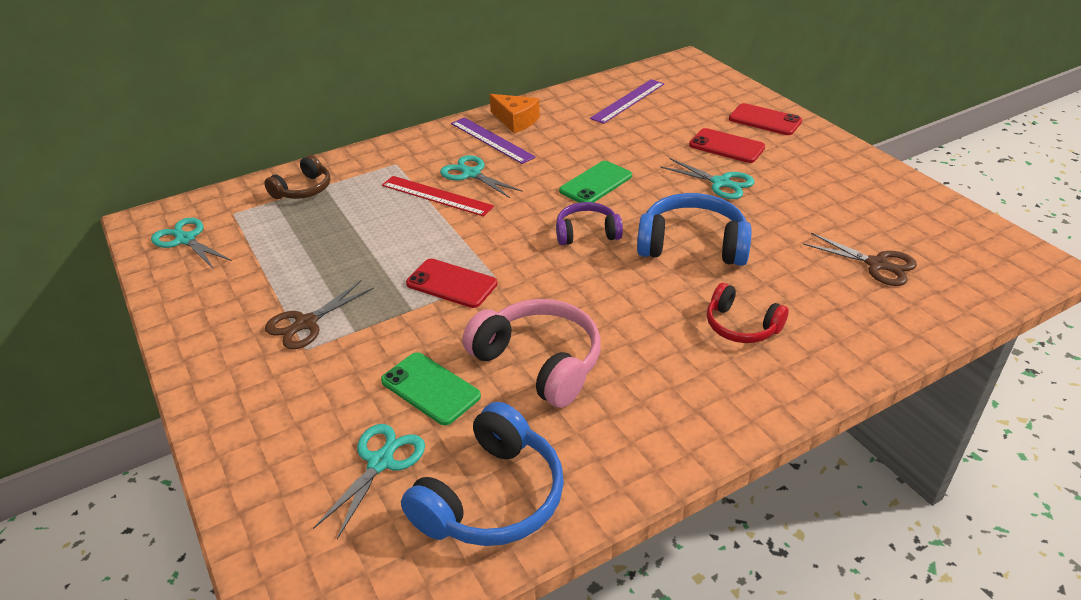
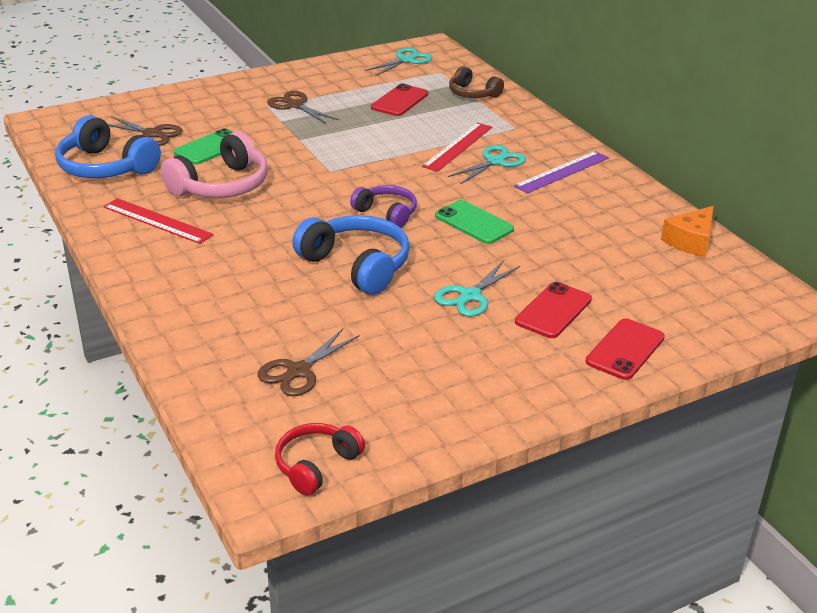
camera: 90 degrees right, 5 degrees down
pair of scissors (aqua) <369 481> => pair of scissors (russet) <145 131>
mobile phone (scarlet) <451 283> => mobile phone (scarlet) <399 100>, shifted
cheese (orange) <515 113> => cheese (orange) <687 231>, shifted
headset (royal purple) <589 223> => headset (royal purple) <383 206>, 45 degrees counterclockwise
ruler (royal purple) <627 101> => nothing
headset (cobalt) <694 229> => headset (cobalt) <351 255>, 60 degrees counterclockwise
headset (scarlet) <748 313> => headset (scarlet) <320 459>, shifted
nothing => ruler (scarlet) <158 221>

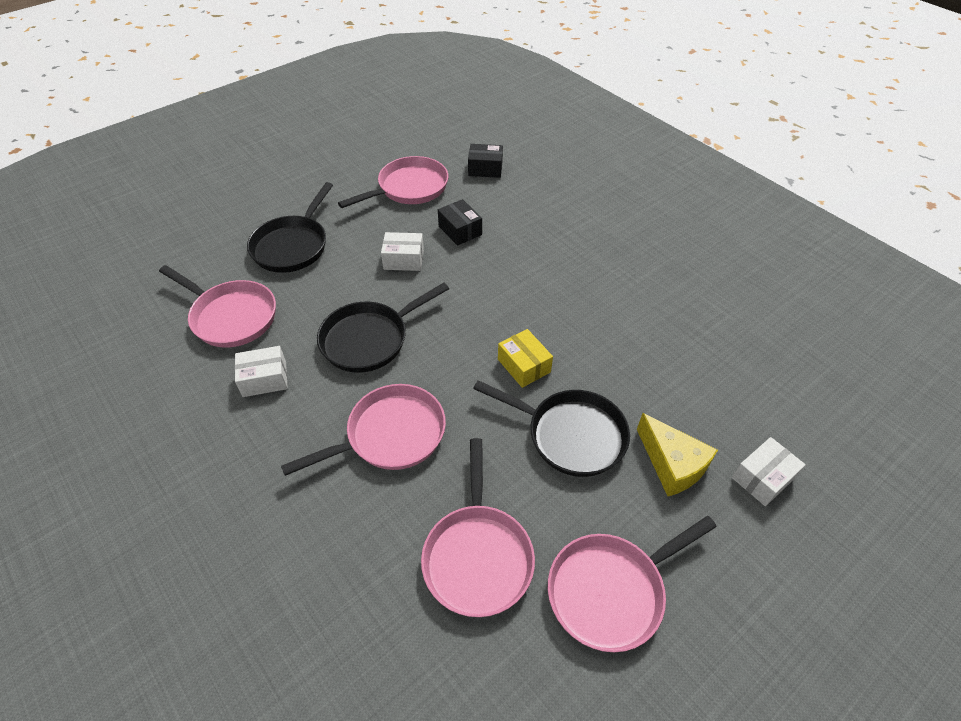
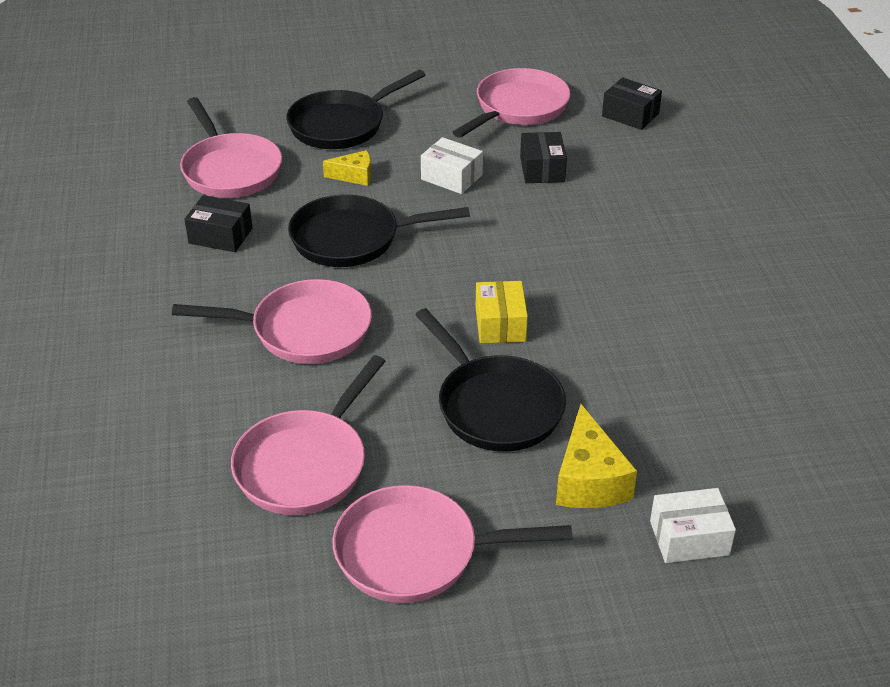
camera: 30 degrees right, 10 degrees down
parcel (pure white) <261 371> => parcel (ebony) <218 223>
skillet (rose-pink) <393 182> => skillet (rose-pink) <511 103>, 45 degrees counterclockwise
nothing => cheese (golden) <347 168>

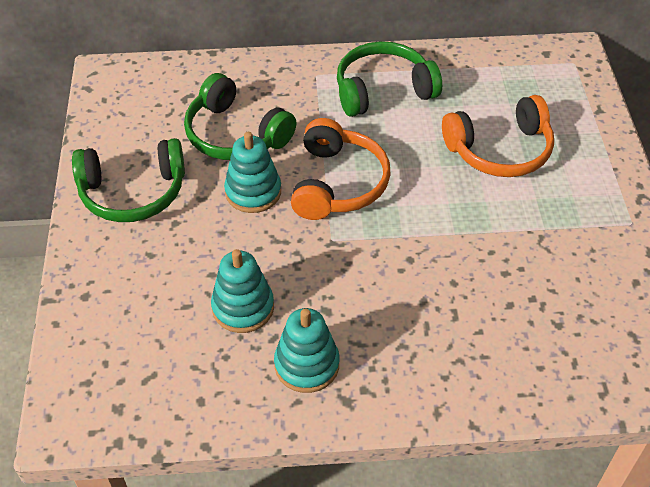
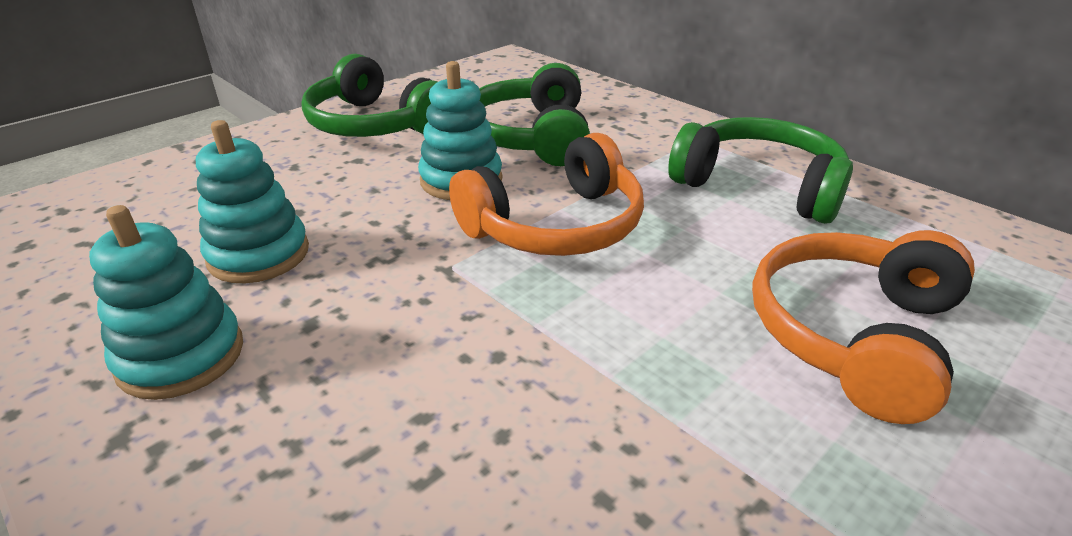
camera: 50 degrees right, 15 degrees down
headset (orange) <498 136> => headset (orange) <863 327>, 90 degrees clockwise

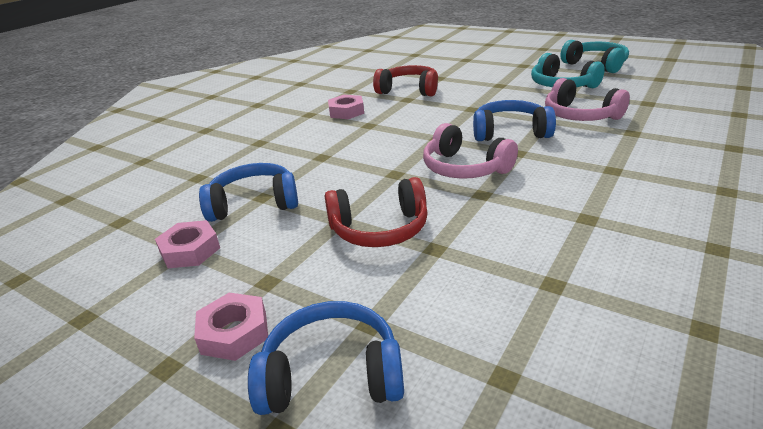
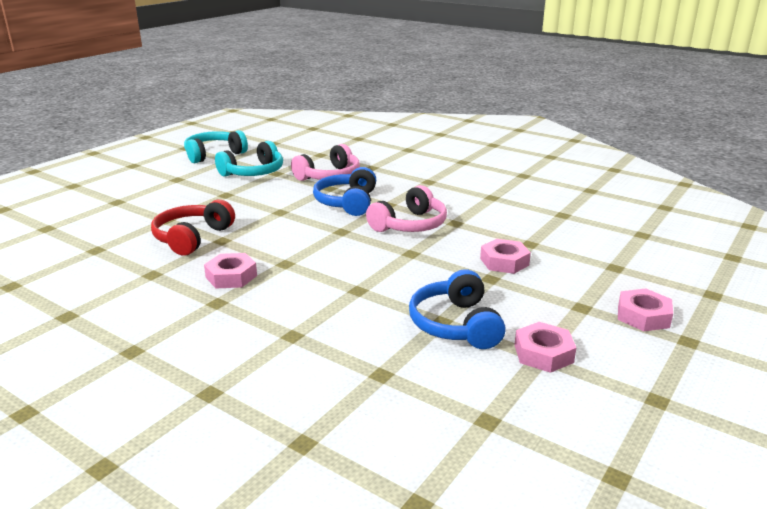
camera: 90 degrees left, 5 degrees down
headset (cobalt) <326 358> => nothing
headset (scarlet) <376 212> => hex nut (rose-pink) <505 256>

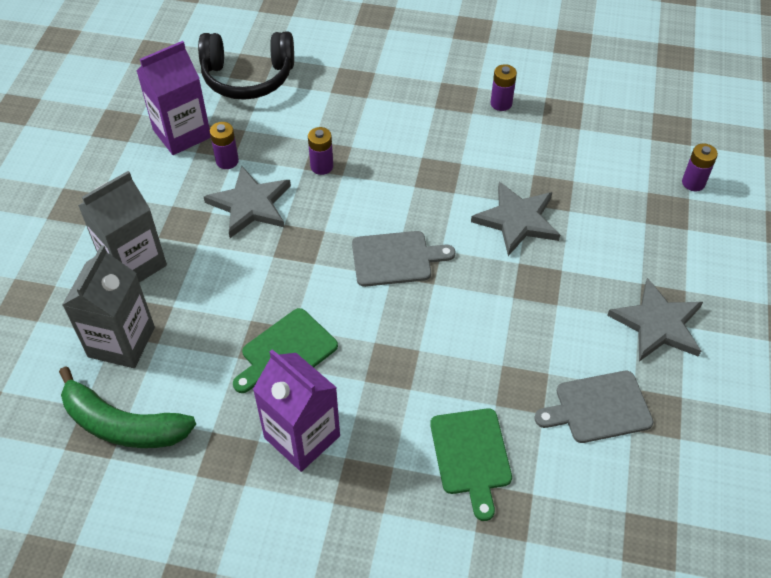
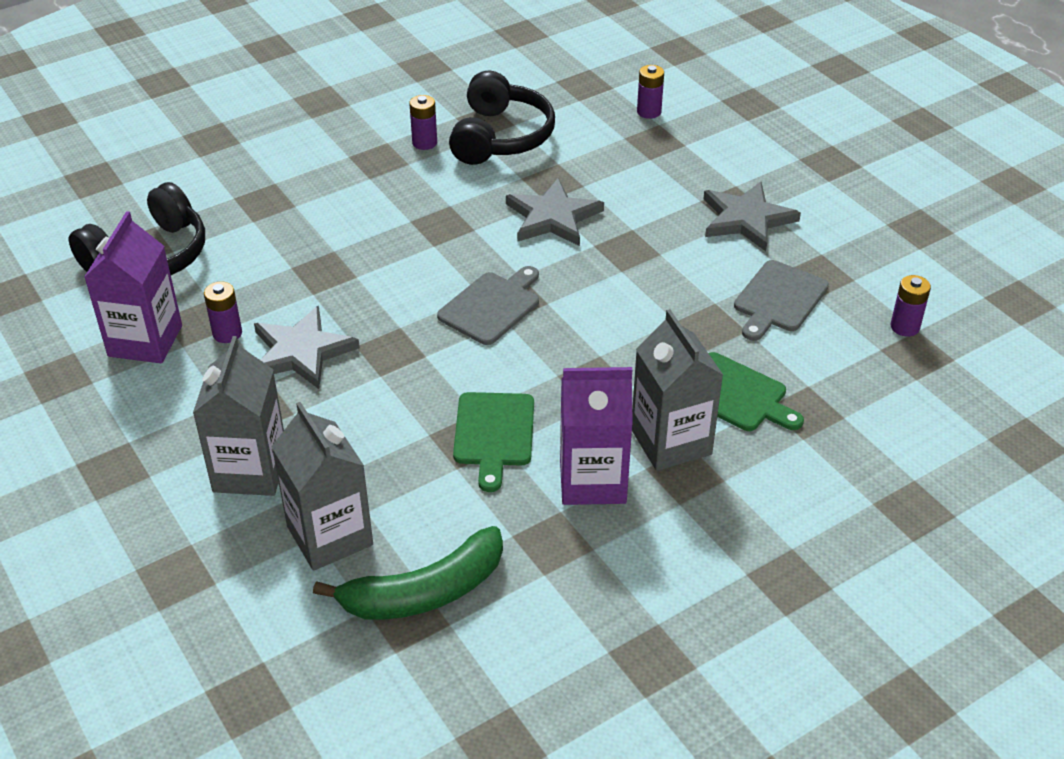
camera: 45 degrees left, 10 degrees down
AA battery (royal purple) <320 151> => AA battery (royal purple) <911 306>, shifted
nothing => headset (ebony) <502 118>
nothing => juice carton (gray) <677 390>

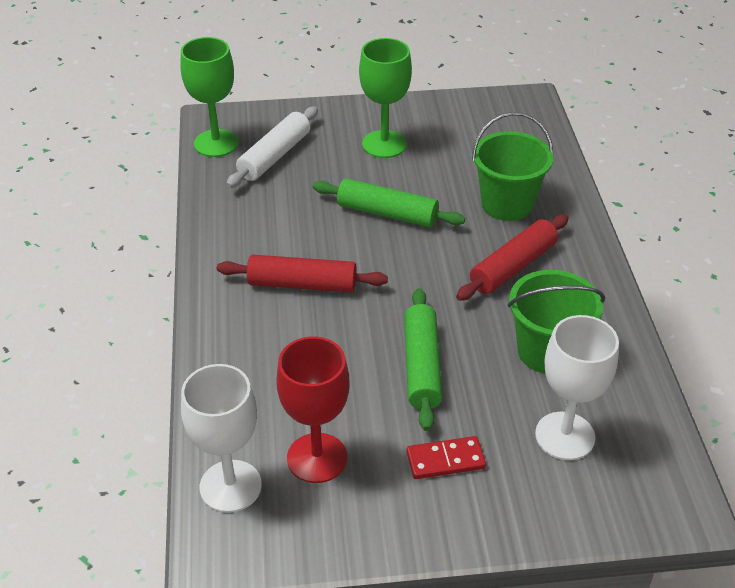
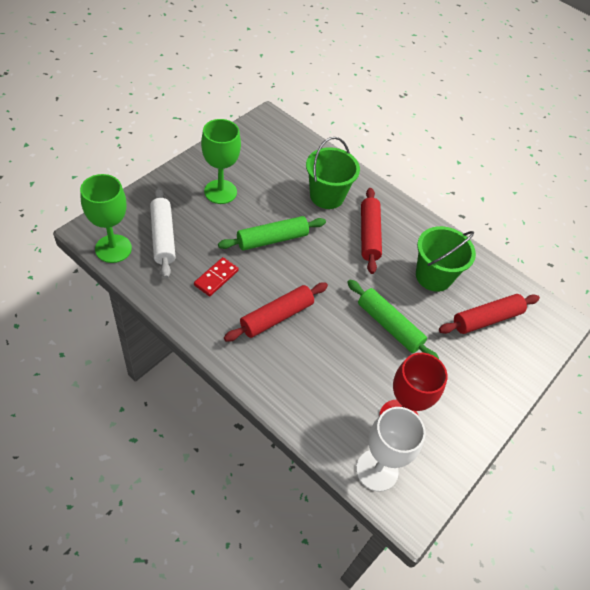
camera: 50 degrees left, 10 degrees up
domino tile (scarlet) <446 457> => domino tile (scarlet) <216 276>, shifted
goblet (pure white) <577 387> => pastry roller (scarlet) <489 314>

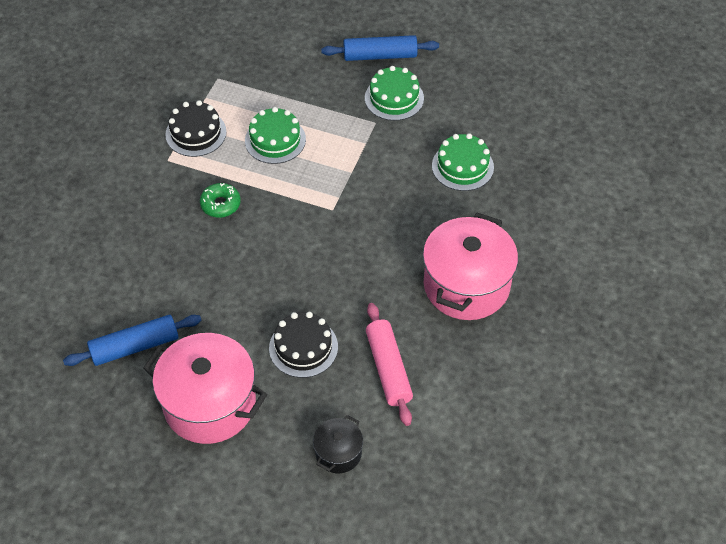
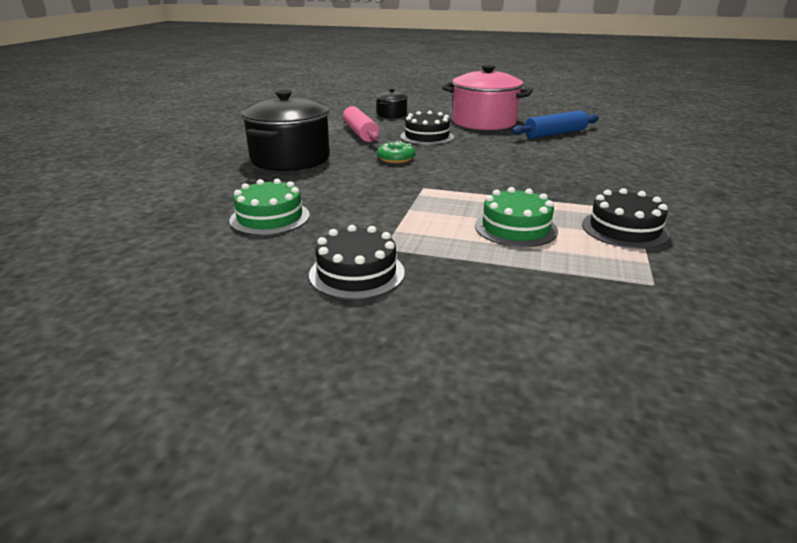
camera: 175 degrees right, 25 degrees down
glazed donut (emerald) <220 200> => glazed donut (emerald) <396 152>, shifted
pastry roller (cobalt) <380 48> => nothing
cake (emerald) <394 93> => cake (ebony) <357 262>
stockpot (rose-pink) <470 266> => stockpot (ebony) <285 130>

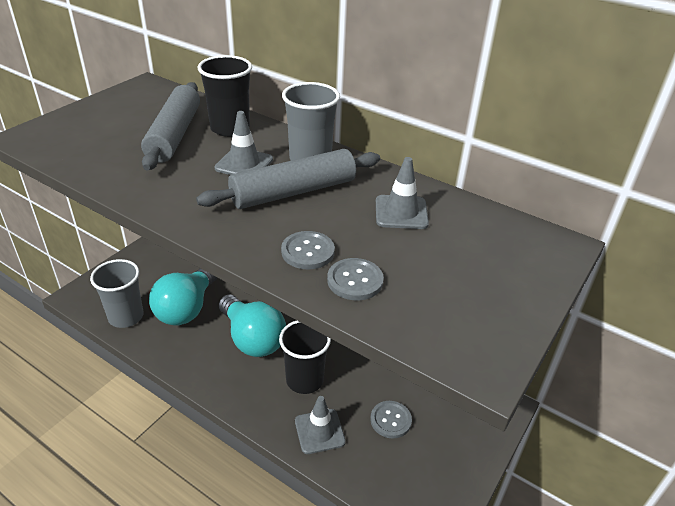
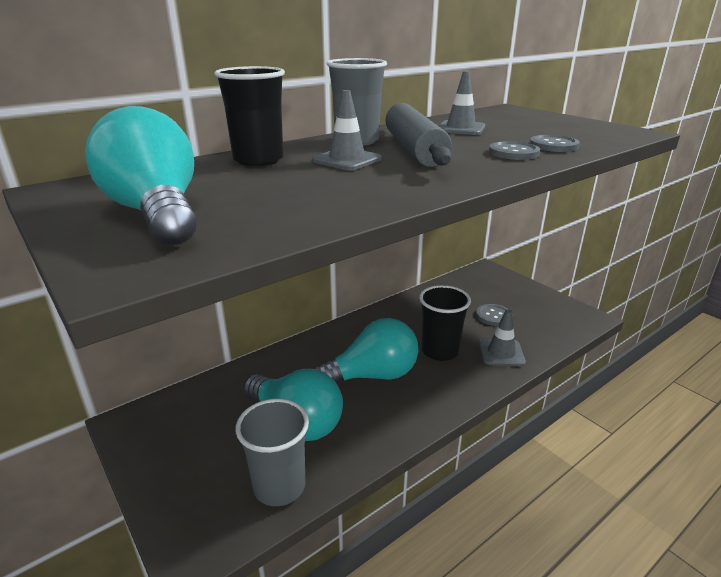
camera: 70 degrees left, 10 degrees down
pastry roller (gray) <170 126> => nothing
nothing => lightbulb (aqua) <141 175>

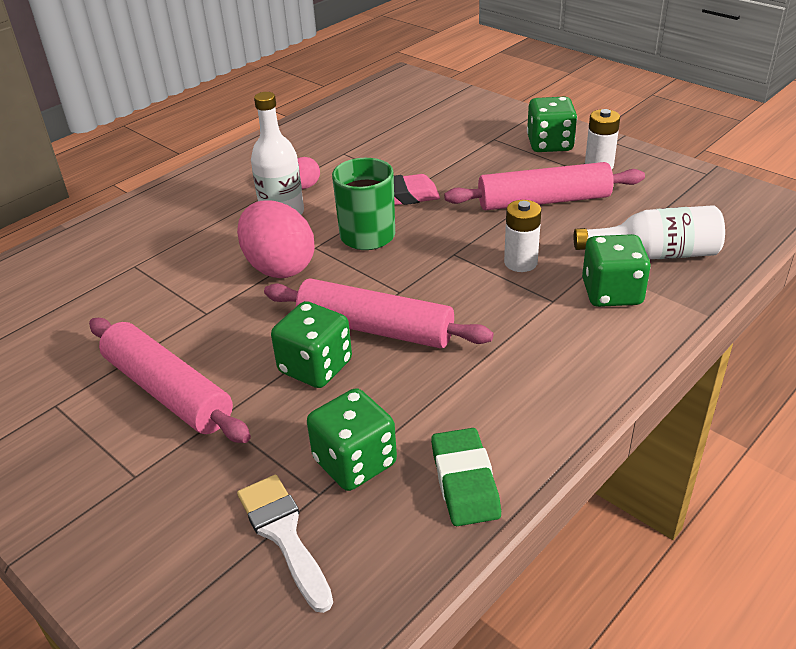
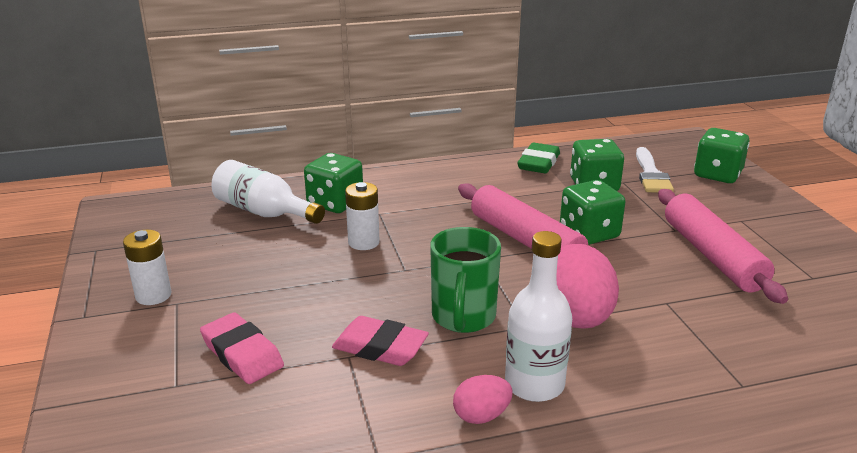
camera: 150 degrees left, 10 degrees down
pastry roller (rose-pink) <544 186> => nothing
game die (emerald) <552 124> => game die (emerald) <722 155>, shifted
nothing => eraser (rose-pink) <242 348>

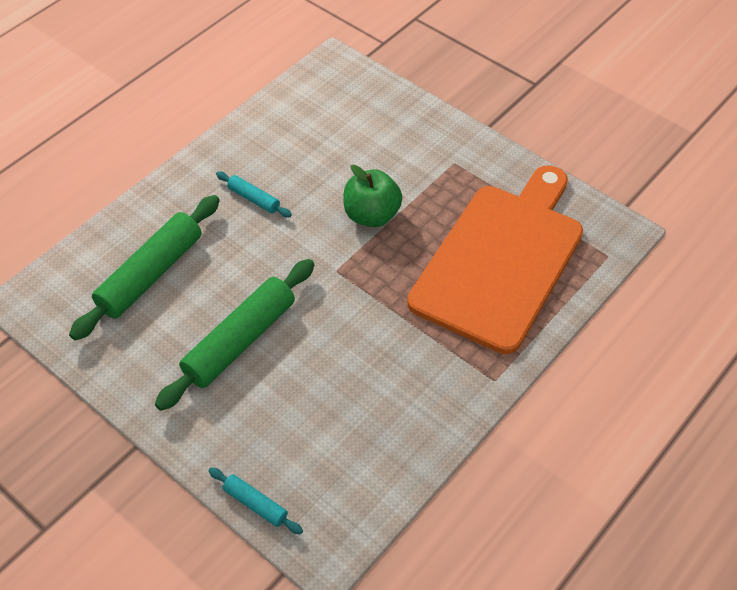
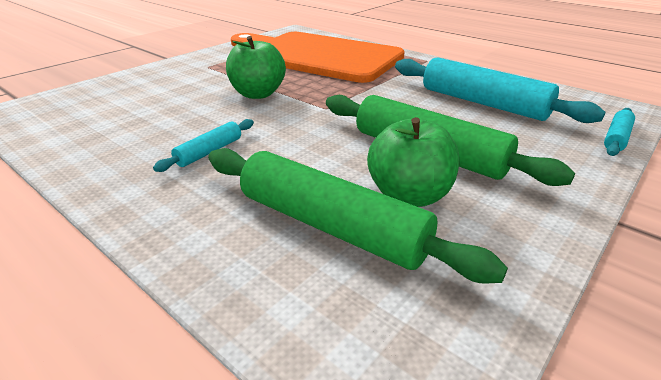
camera: 90 degrees left, 20 degrees down
nothing => toy apple (emerald) <413 162>
nothing => pastry roller (aqua) <500 90>

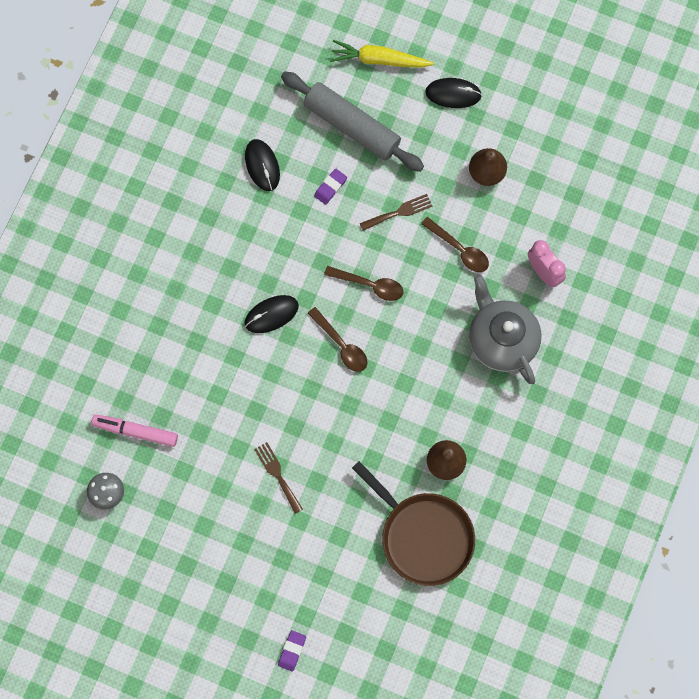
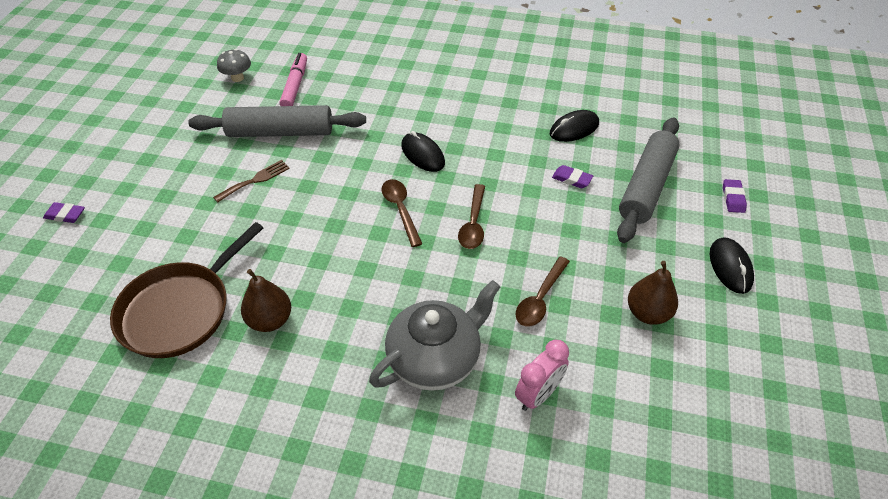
camera: 80 degrees right, 25 degrees down
teaspoon (russet) <338 339> => teaspoon (russet) <401 213>, 120 degrees clockwise
toy carrot (golden) <382 54> => eraser (royal purple) <735 196>
dinner fork (russet) <396 212> => nothing
nothing => pastry roller (gray) <277 121>

